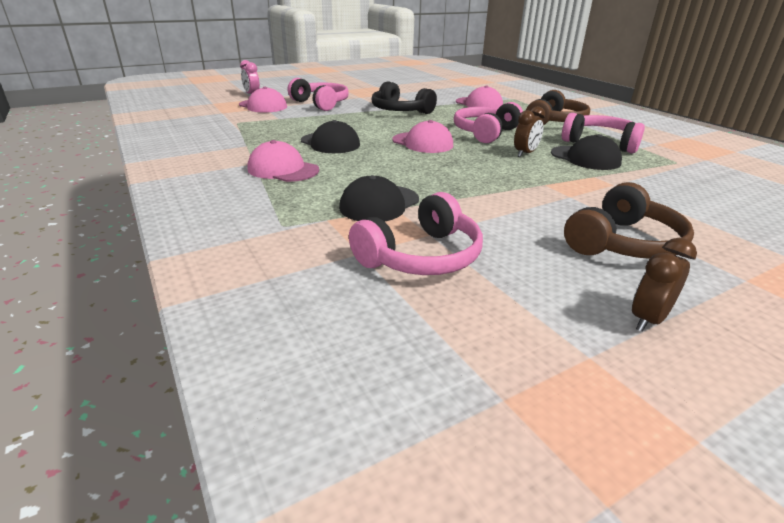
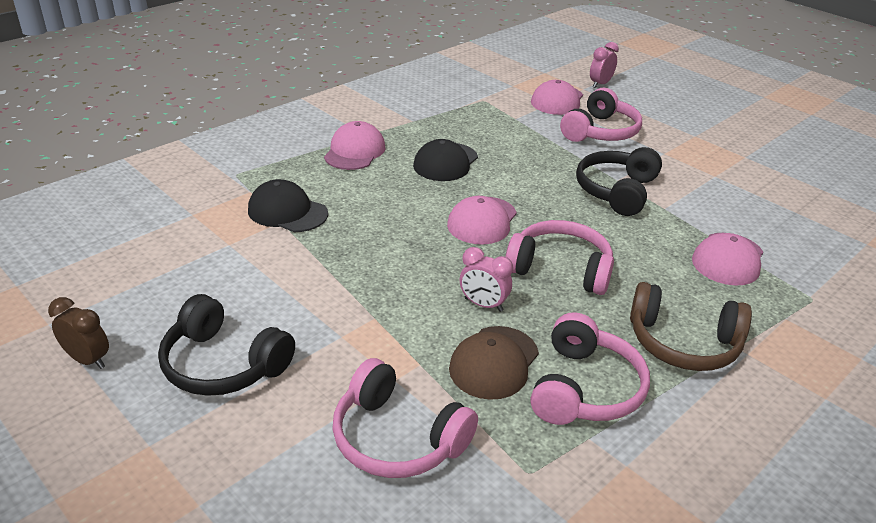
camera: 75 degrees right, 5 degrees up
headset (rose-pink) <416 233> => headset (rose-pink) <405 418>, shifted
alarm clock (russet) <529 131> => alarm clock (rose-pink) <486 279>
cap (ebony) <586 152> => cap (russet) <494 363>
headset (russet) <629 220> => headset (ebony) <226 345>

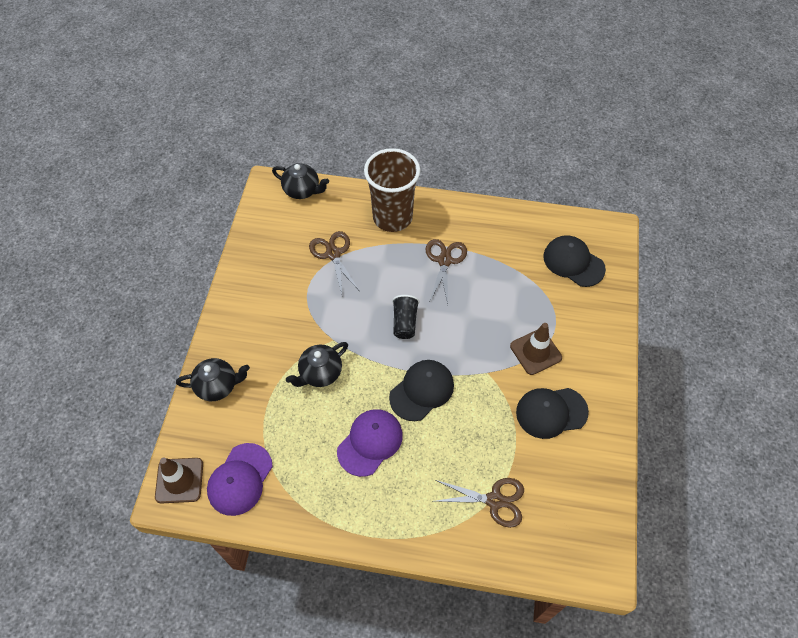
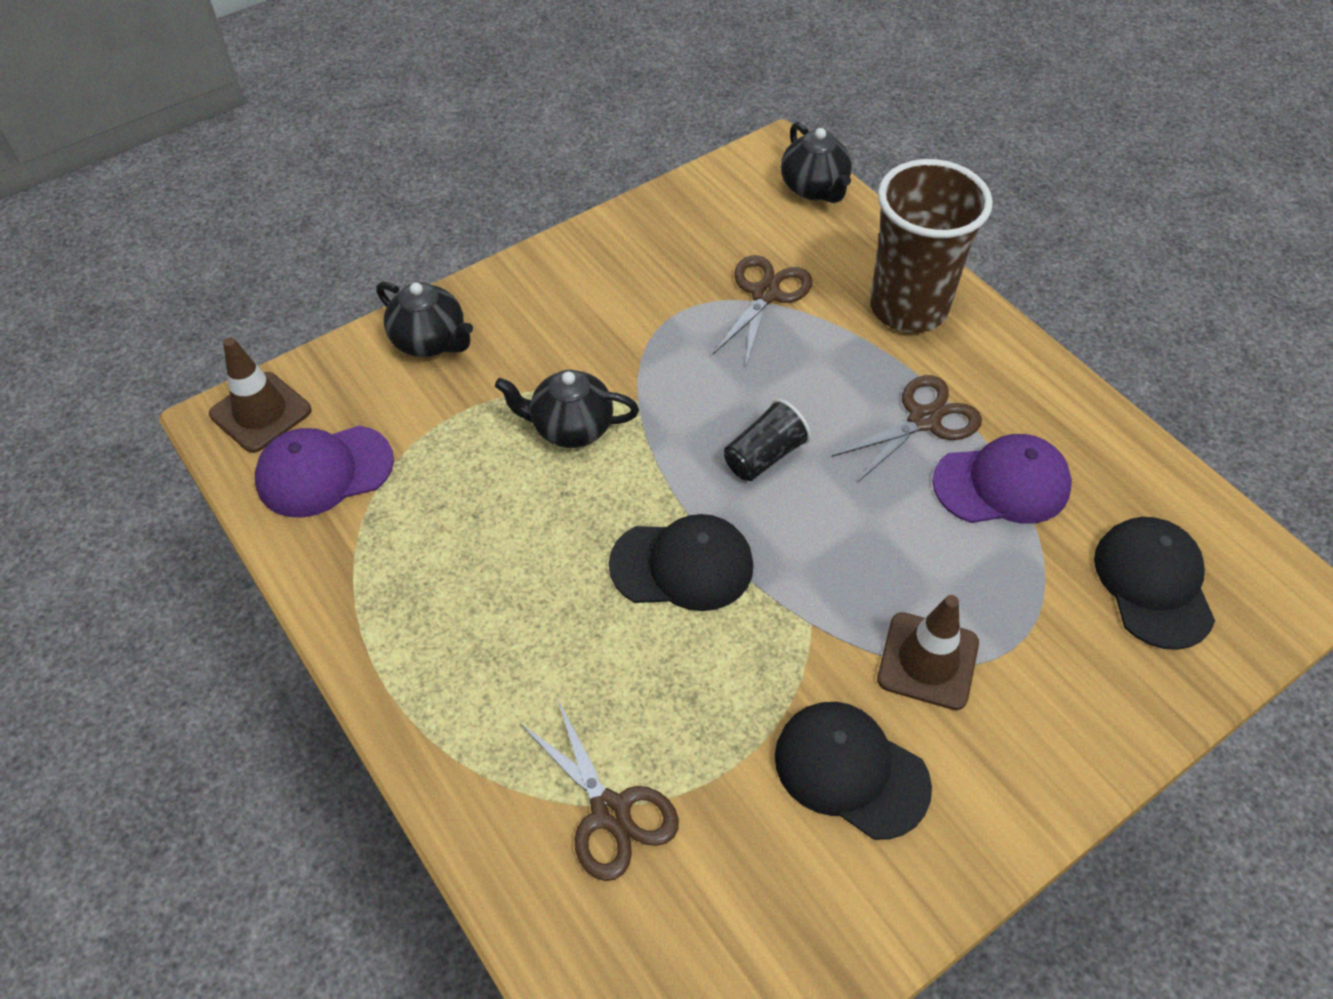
camera: 45 degrees right, 5 degrees down
cap (royal purple) <370 443> => cap (royal purple) <1002 479>, shifted

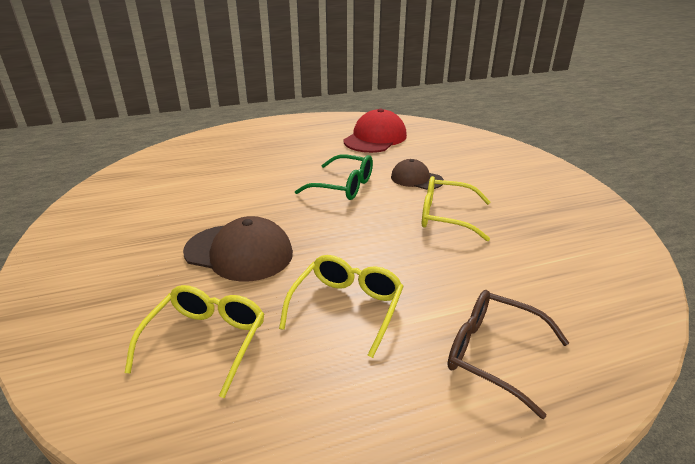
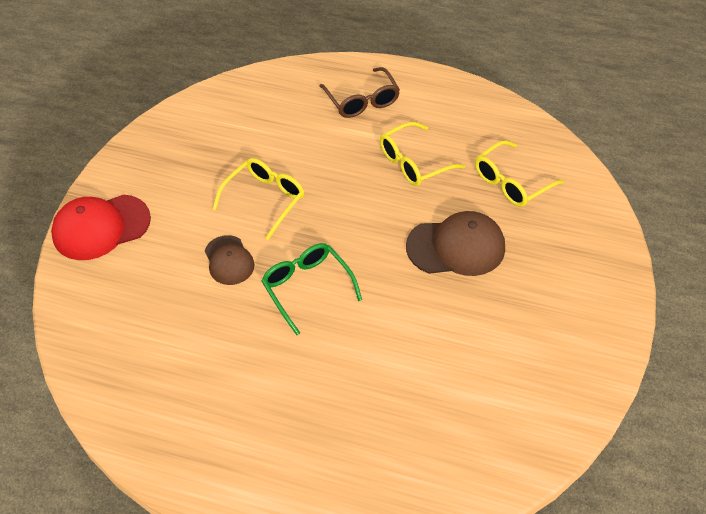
camera: 145 degrees left, 20 degrees up
cap (russet) <238 249> => cap (russet) <455 243>, 120 degrees clockwise
cap (scarlet) <375 131> => cap (scarlet) <101 227>, shifted
eyeglasses (golden) <456 208> => eyeglasses (golden) <258 199>, 105 degrees counterclockwise

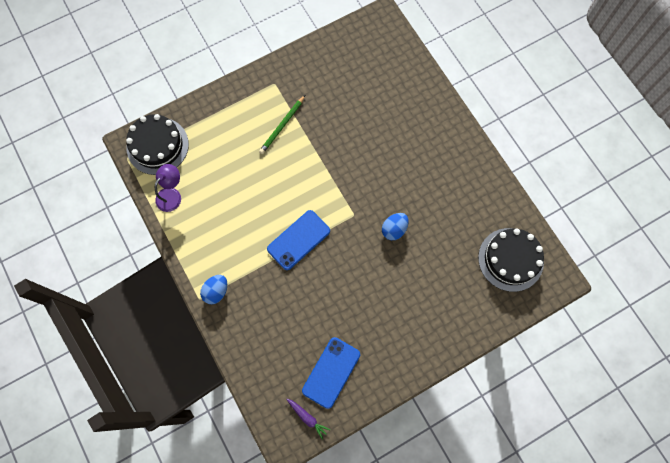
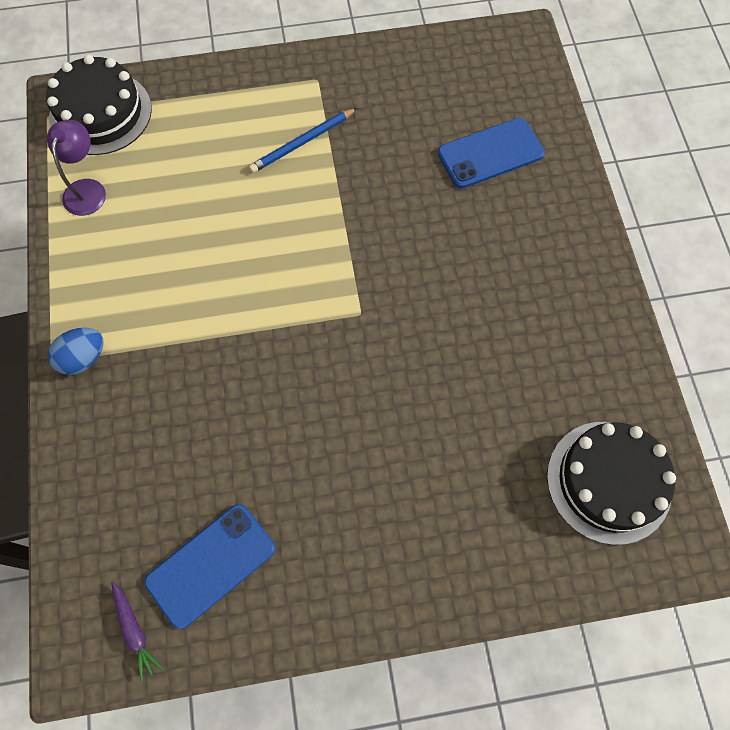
camera: 20 degrees right, 5 degrees down
reading lamp (royal purple) <168 188> => reading lamp (royal purple) <76 168>, 45 degrees counterclockwise
wooden pencil (emerald) <282 124> => wooden pencil (cobalt) <303 140>
mobile phone (cobalt) <298 240> => mobile phone (cobalt) <491 153>, shifted
toy egg (cobalt) <395 226> => nothing

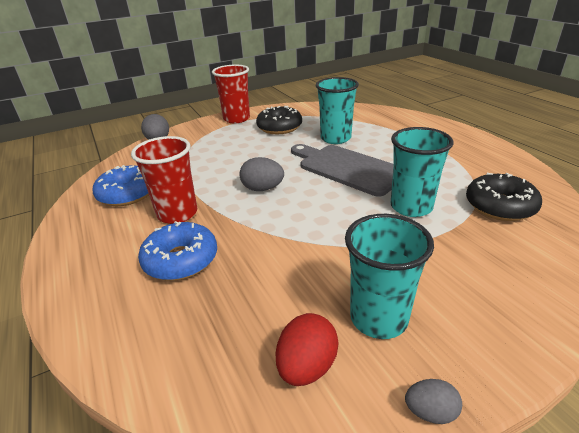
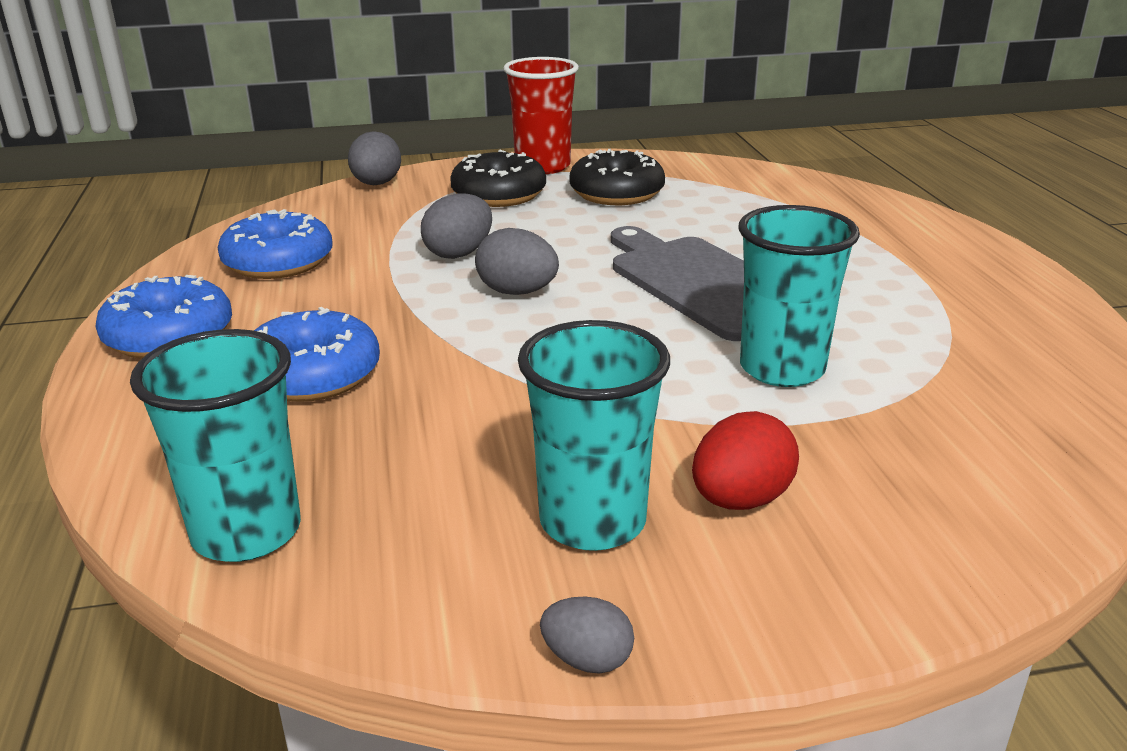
camera: 15 degrees right, 5 degrees down
tumbler (scarlet) <164 180> => nothing
toy egg (scarlet) <307 349> => toy egg (scarlet) <745 460>, shifted
tumbler (aqua) <337 110> => tumbler (aqua) <215 445>, shifted
glazed donut (ebony) <504 197> => glazed donut (ebony) <498 178>, shifted
nothing => glazed donut (cobalt) <163 317>
nothing => toy egg (gray) <456 226>

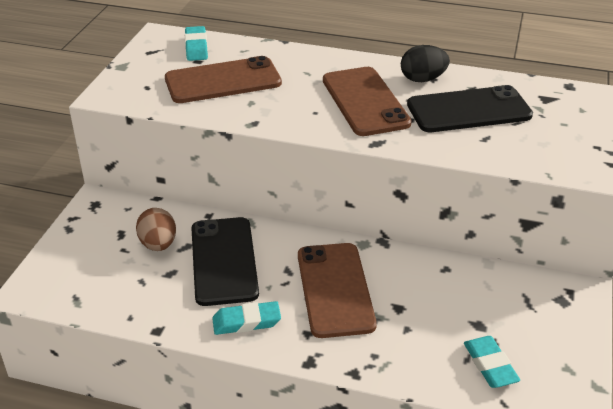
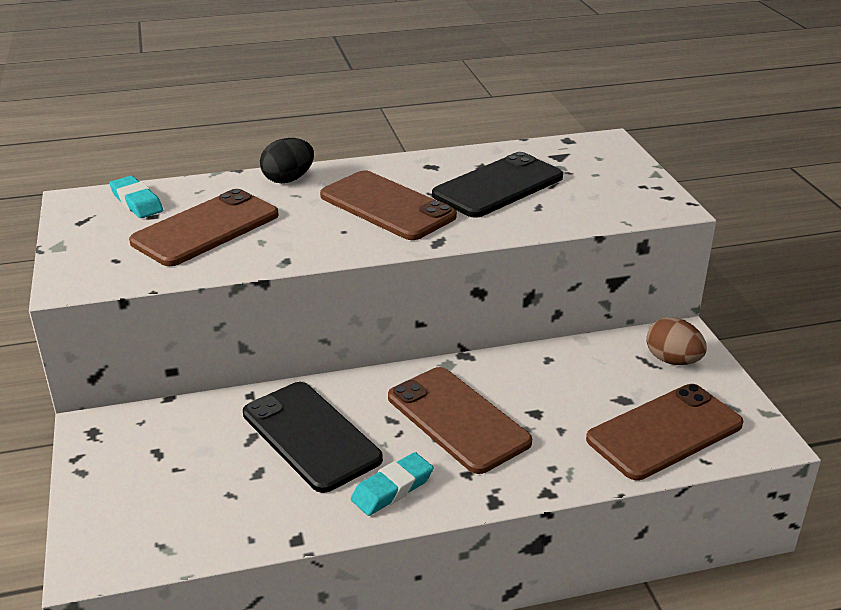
camera: 30 degrees left, 5 degrees down
toy egg (russet) <156 229> => toy egg (russet) <676 341>, shifted
toy egg (ebony) <425 63> => toy egg (ebony) <287 160>, shifted
eraser (aqua) <492 362> => mobile phone (russet) <664 432>

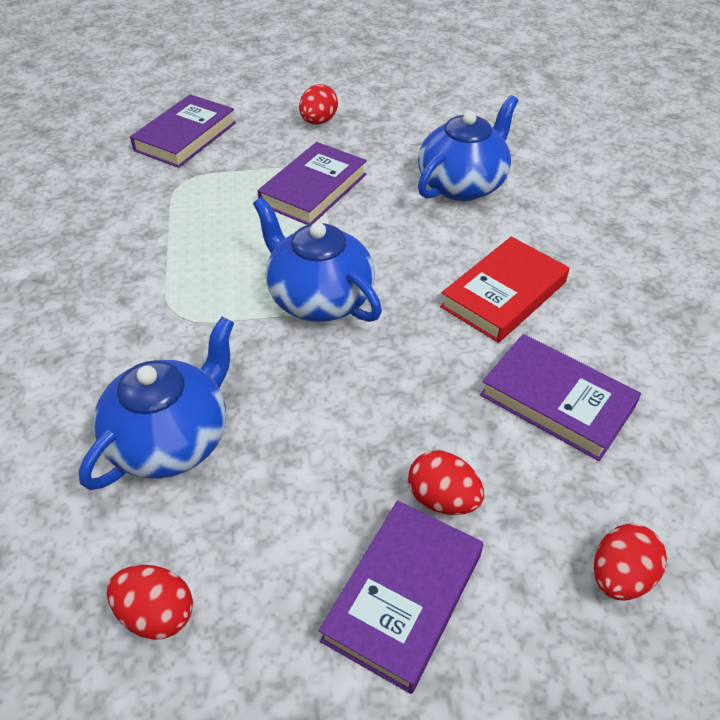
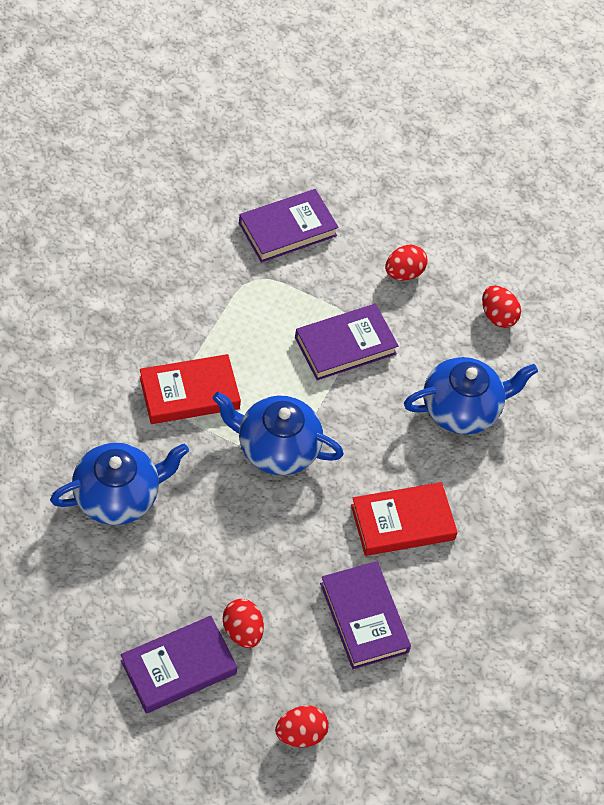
camera: 25 degrees right, 10 degrees up
toy egg (scarlet) <150 602> => toy egg (scarlet) <501 306>, shifted
teapot (cobalt) <317 259> => teapot (cobalt) <278 433>, 60 degrees counterclockwise
nothing => hardcover (scarlet) <190 389>

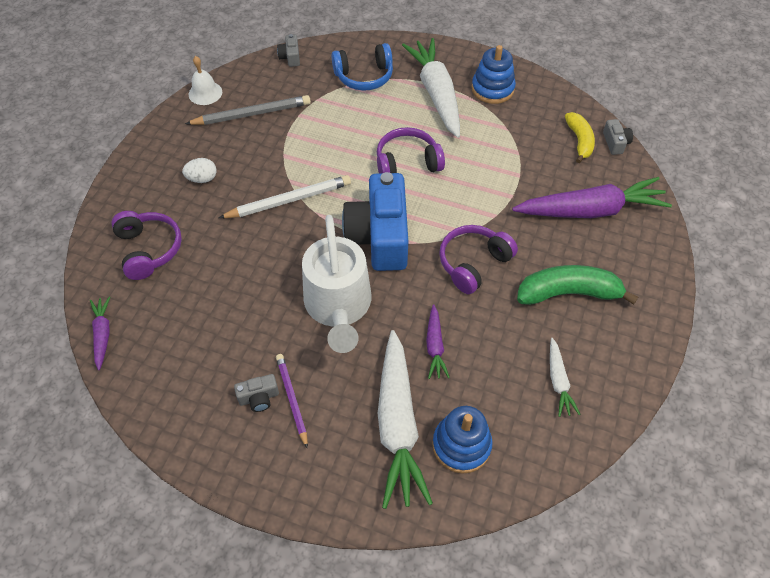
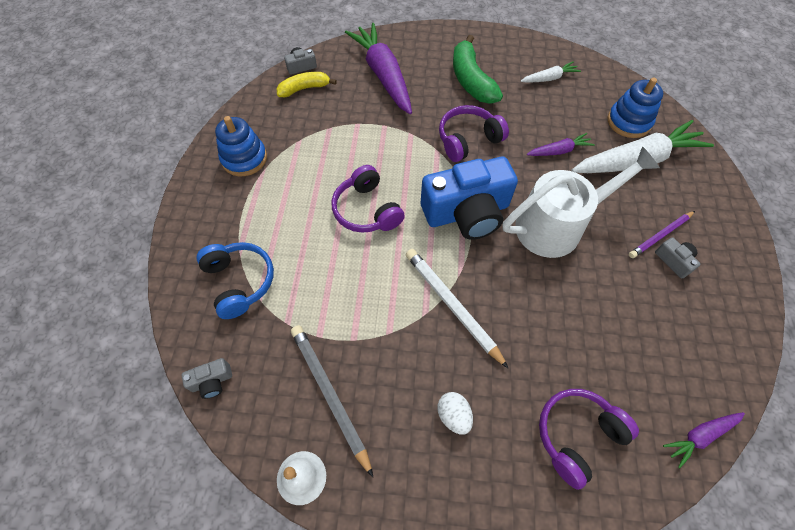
camera: 105 degrees left, 5 degrees up
toy carrot (pure white) <431 88> => nothing
headset (royal purple) <478 259> => headset (royal purple) <474 133>, 120 degrees clockwise

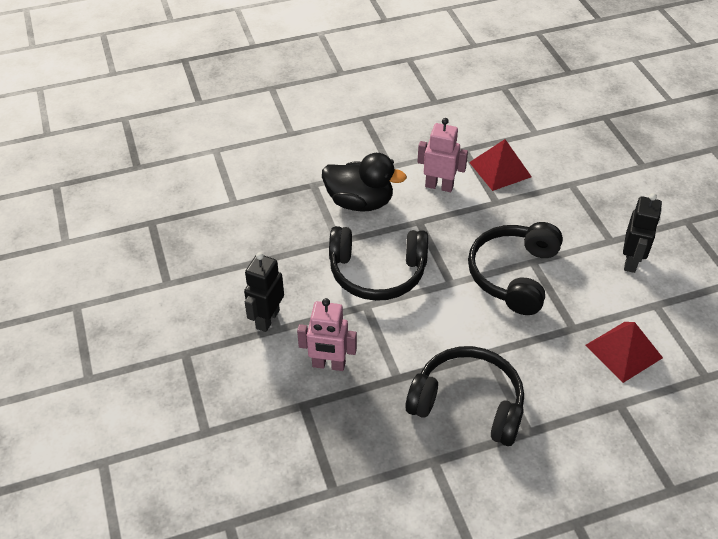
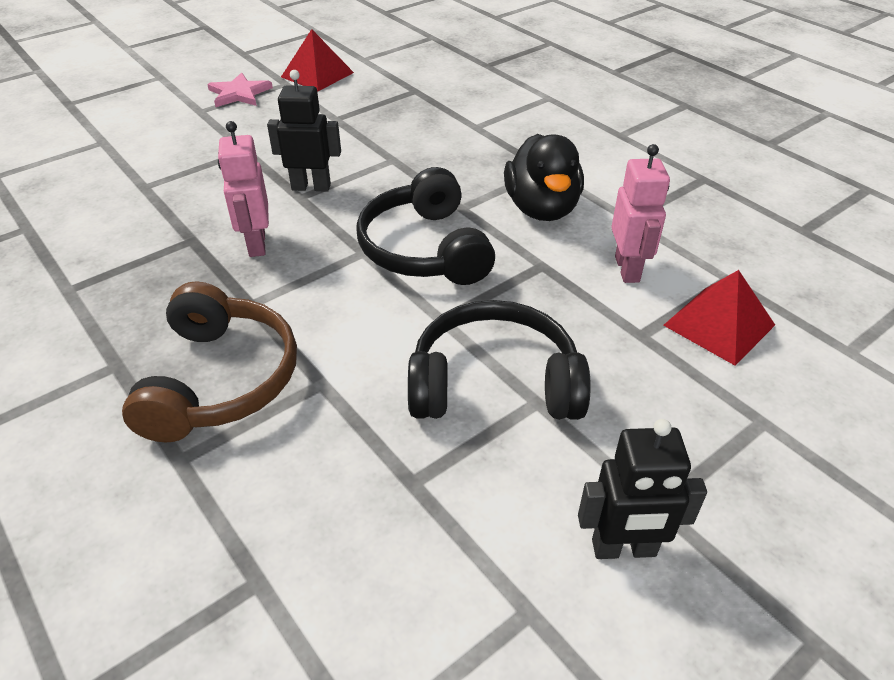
camera: 70 degrees right, 5 degrees down
headset (ebony) <465 396> => headset (russet) <209 361>
pyramid (scarlet) <624 352> => pyramid (scarlet) <317 60>, shifted
nothing => five-pointed star (rose-pink) <240 89>

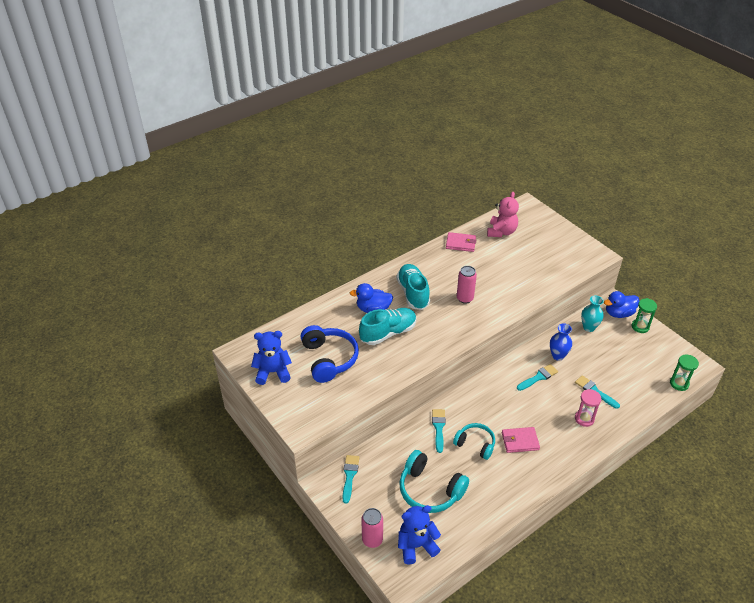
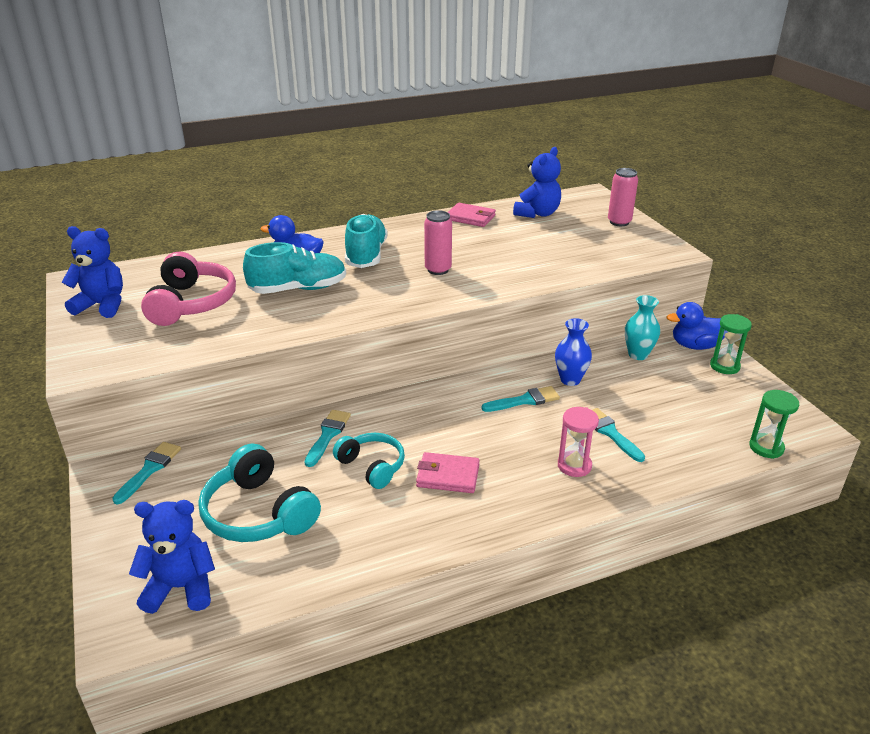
camera: 15 degrees right, 10 degrees down
headset (cobalt) <330 354> => headset (rose-pink) <188 289>
tin (rose-pink) <372 528> => tin (rose-pink) <623 197>, shifted
teddy (rose-pink) <503 214> => teddy (cobalt) <537 182>

